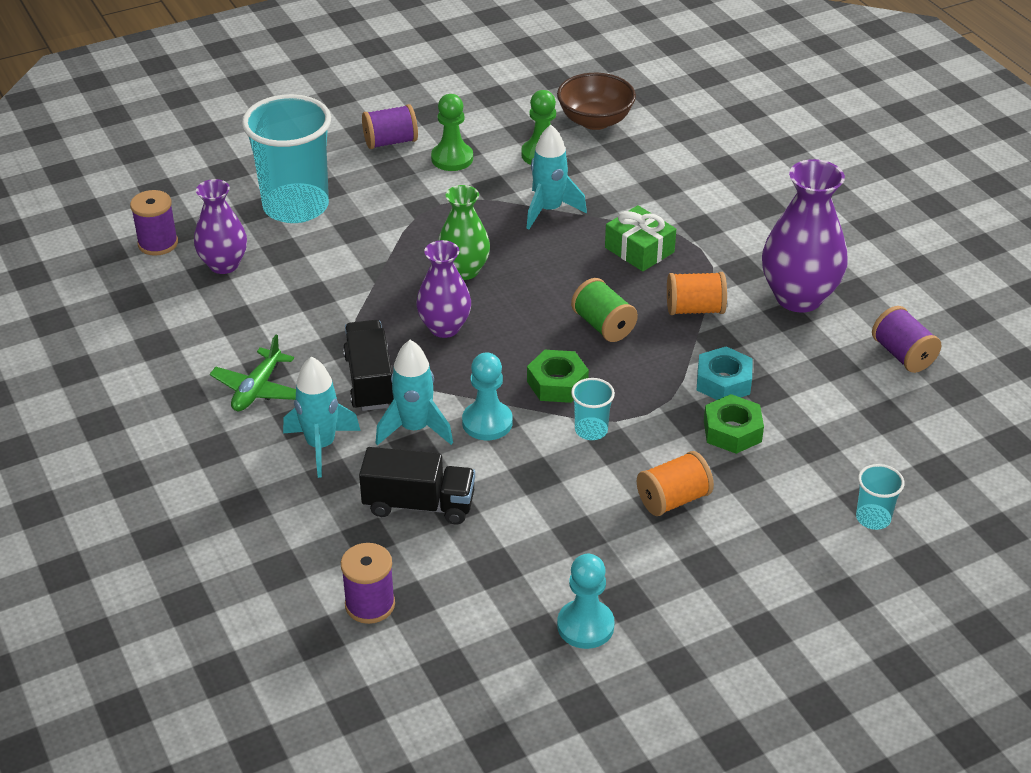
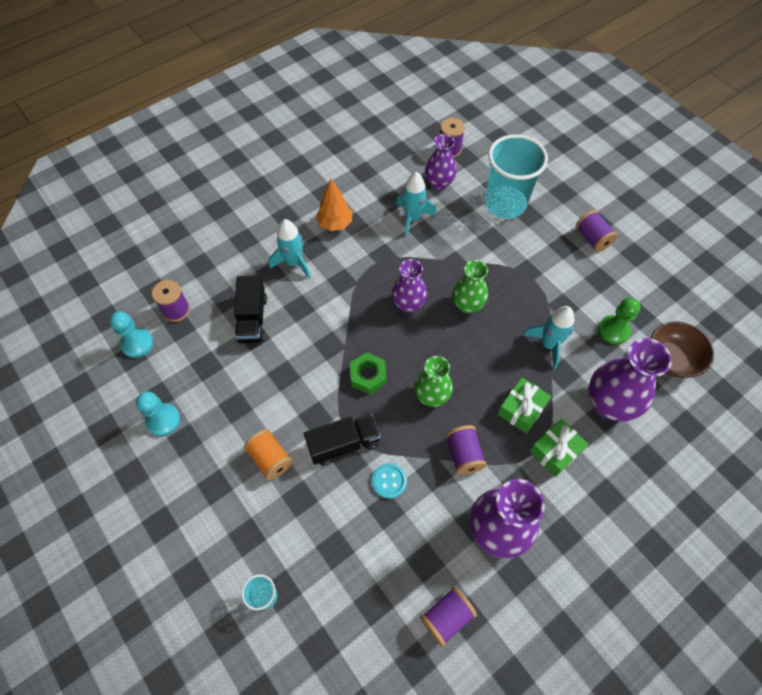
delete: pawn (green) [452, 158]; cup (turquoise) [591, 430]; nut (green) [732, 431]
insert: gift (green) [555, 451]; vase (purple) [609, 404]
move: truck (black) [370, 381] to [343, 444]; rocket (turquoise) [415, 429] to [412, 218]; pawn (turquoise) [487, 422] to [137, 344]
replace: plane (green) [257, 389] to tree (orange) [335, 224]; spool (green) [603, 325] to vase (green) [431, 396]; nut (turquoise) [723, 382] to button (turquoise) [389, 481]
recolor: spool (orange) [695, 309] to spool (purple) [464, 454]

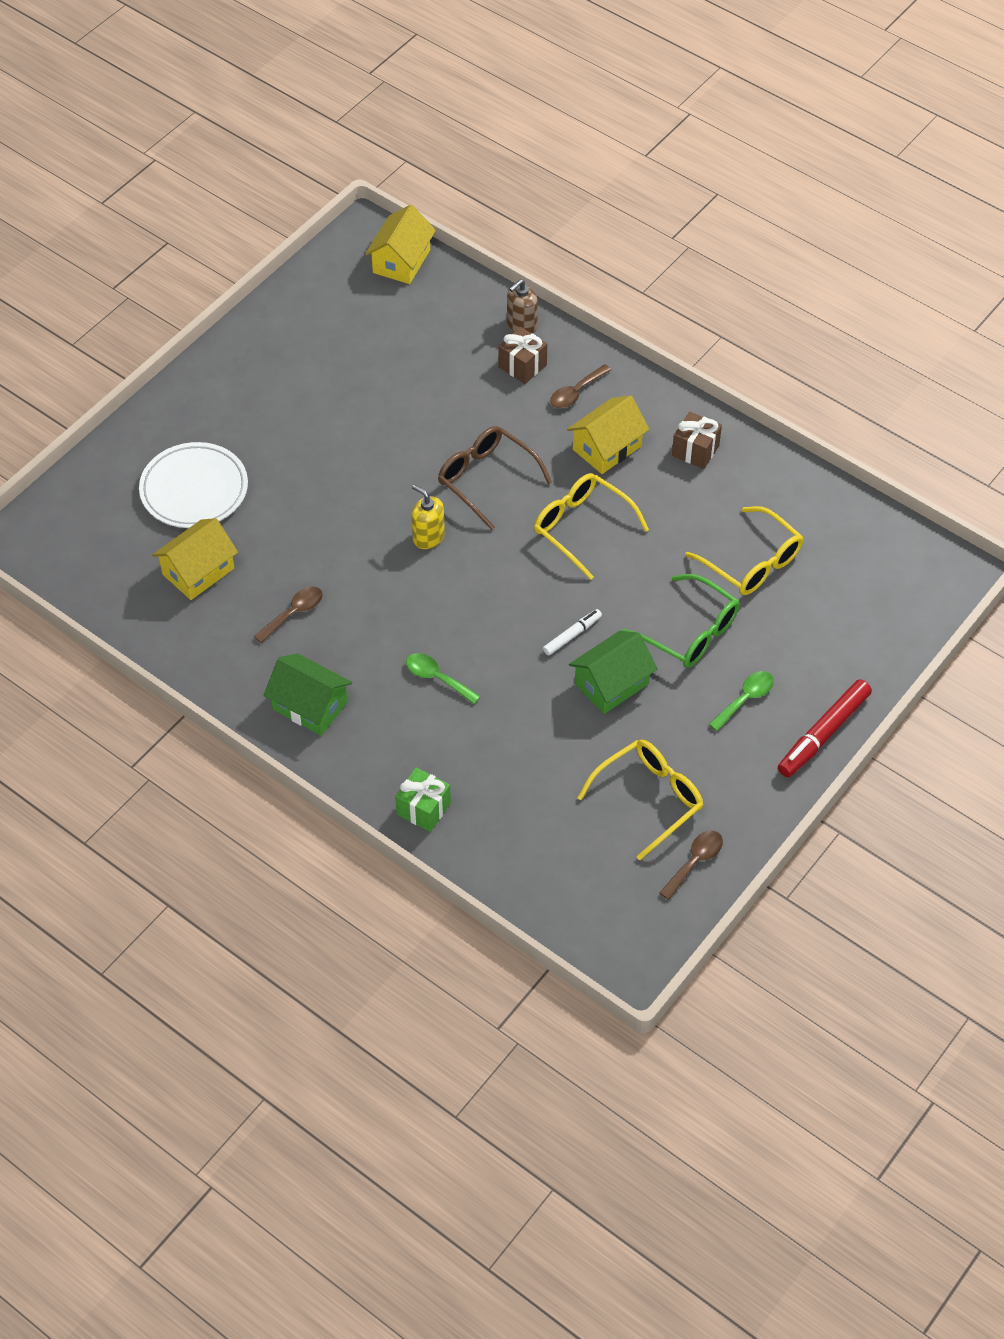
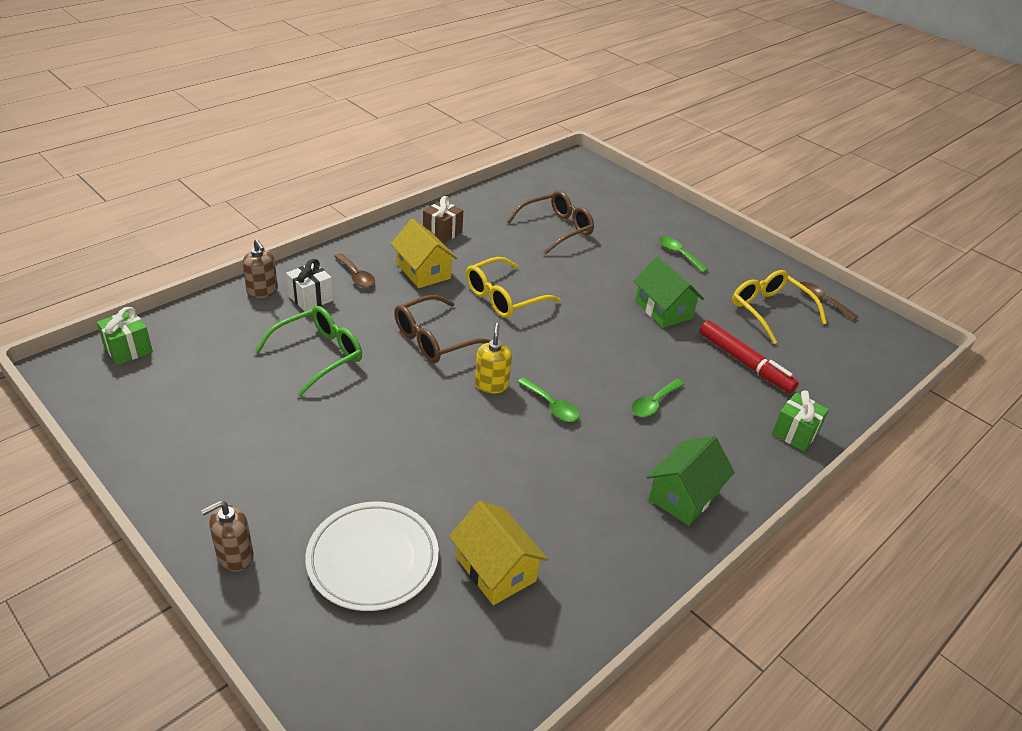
delete: spoon (brown) [294, 613]; marker (white) [572, 635]
insert: soap dispenser (brown) [235, 556]; spoon (green) [551, 406]
move: glasses (green) [690, 632] to [318, 355]; marker (red) [823, 734] to [744, 363]
replace: house (yellow) [401, 261] to gift (green) [128, 349]
recolor: gift (brown) [522, 366] to gift (white) [311, 298]; glasses (yellow) [752, 562] to glasses (brown) [556, 229]
rotate: soap dispenser (yellow) [428, 537] = [491, 385] 135 degrees clockwise

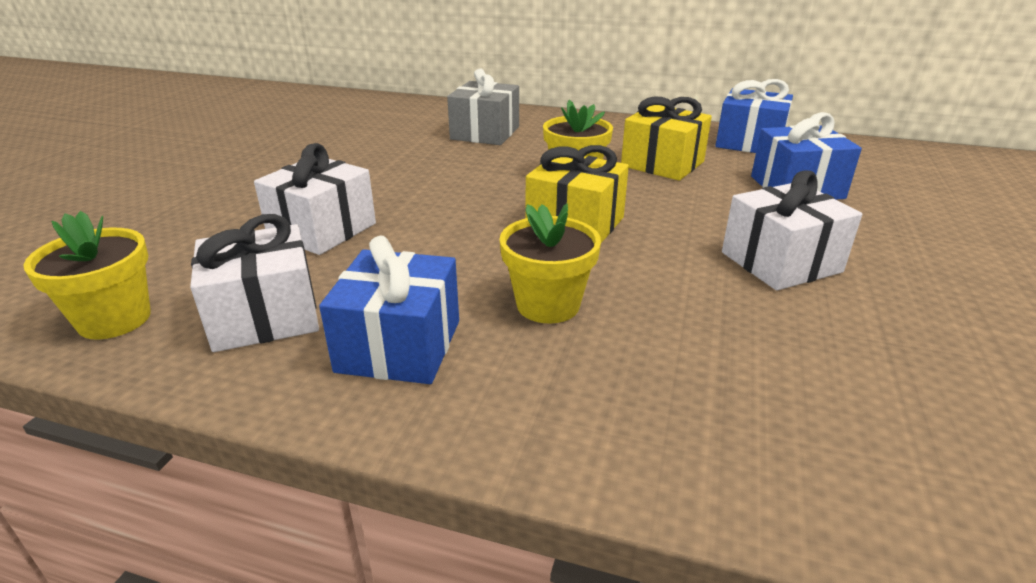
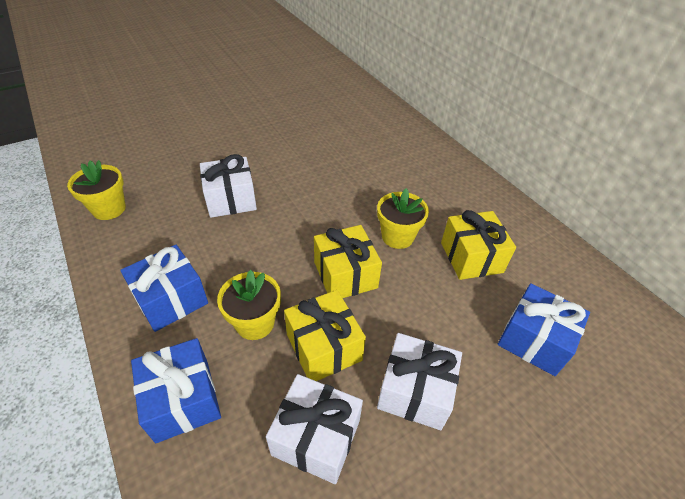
delete: gift (grey) [485, 133]
insert: gift (yellow) [324, 347]
move: gift (white) [265, 316] to [316, 437]; gift (blue) [749, 142] to [183, 400]

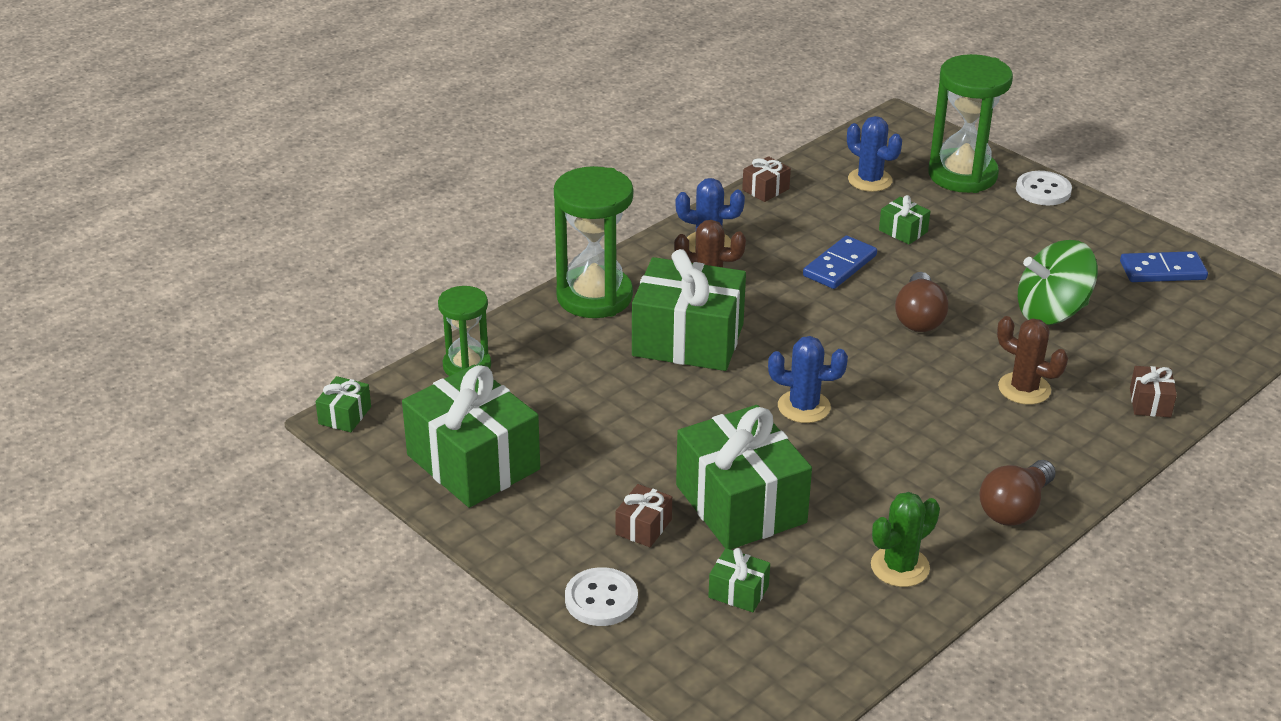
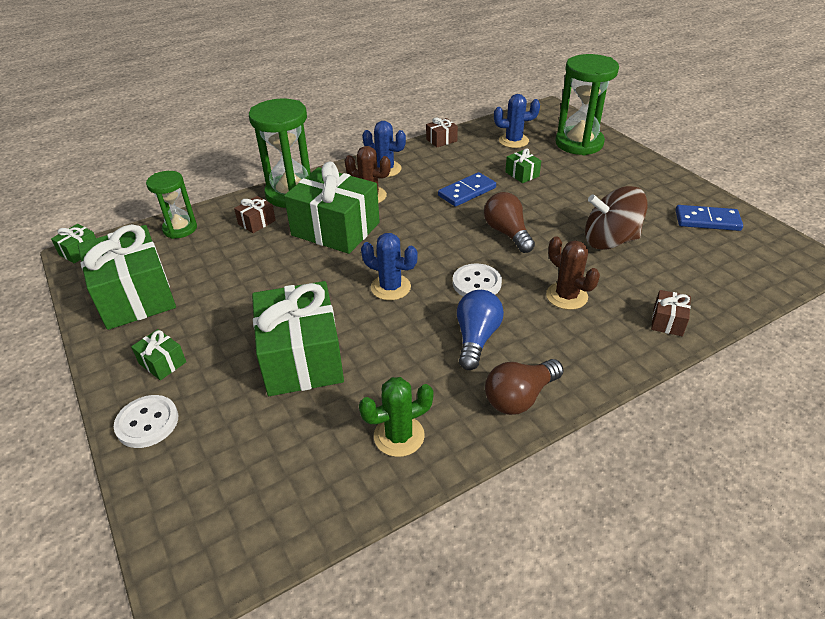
insert: light bulb (blue) [476, 338]
move: gift (brown) [643, 527] to [257, 222]; gift (green) [738, 592] to [162, 363]; button (white) [1043, 190] to [476, 283]
recolor: spinning top (green) [1051, 312] to spinning top (brown) [610, 240]
rotate: cactus (blue) [870, 180] = [513, 141] 60 degrees counterclockwise; light bulb (brown) [919, 318] = [507, 233] 135 degrees clockwise

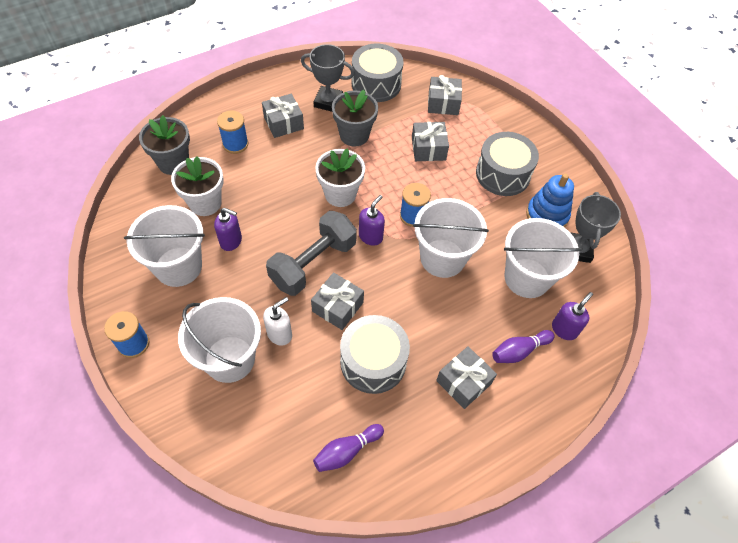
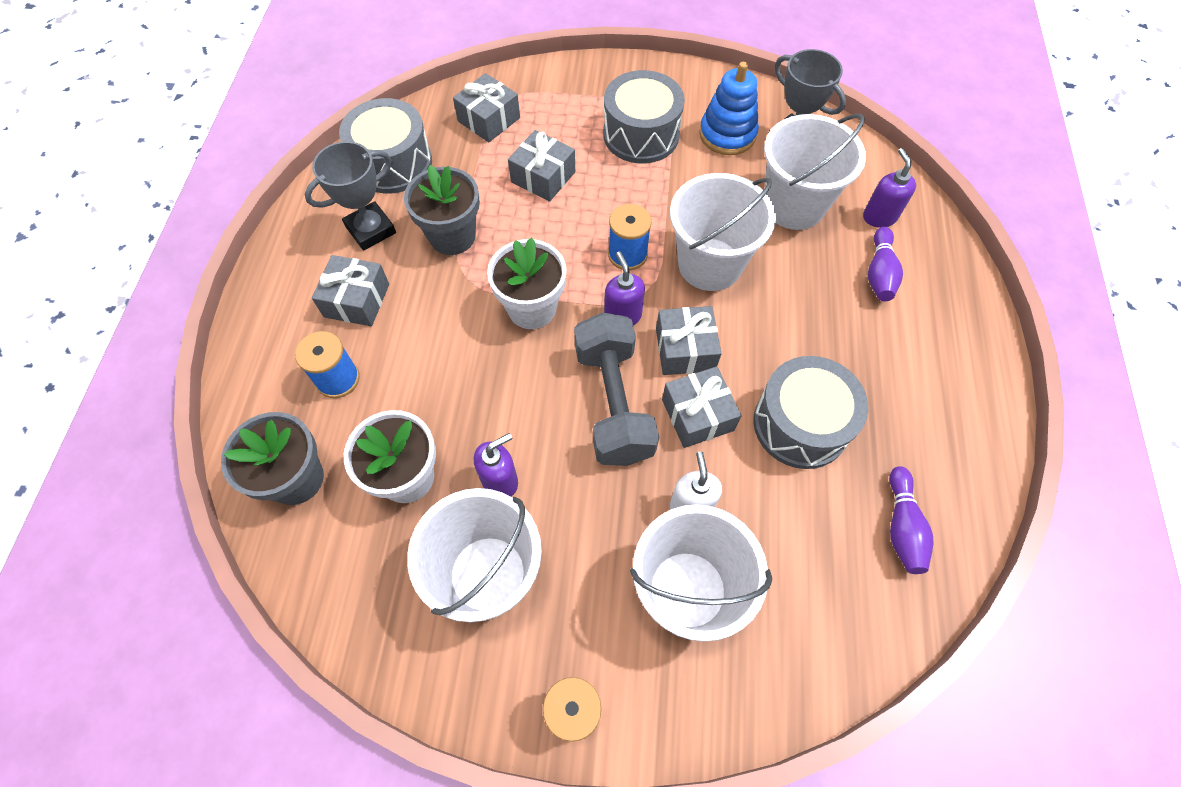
move: gift (grey) [463, 382] to [685, 349]

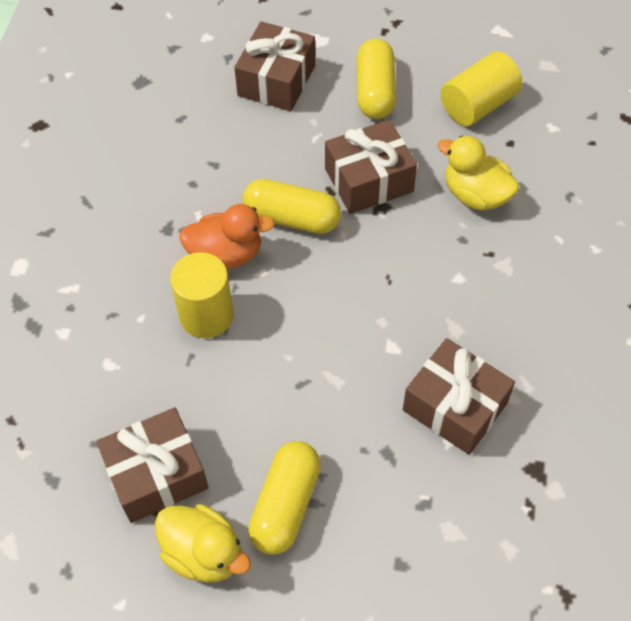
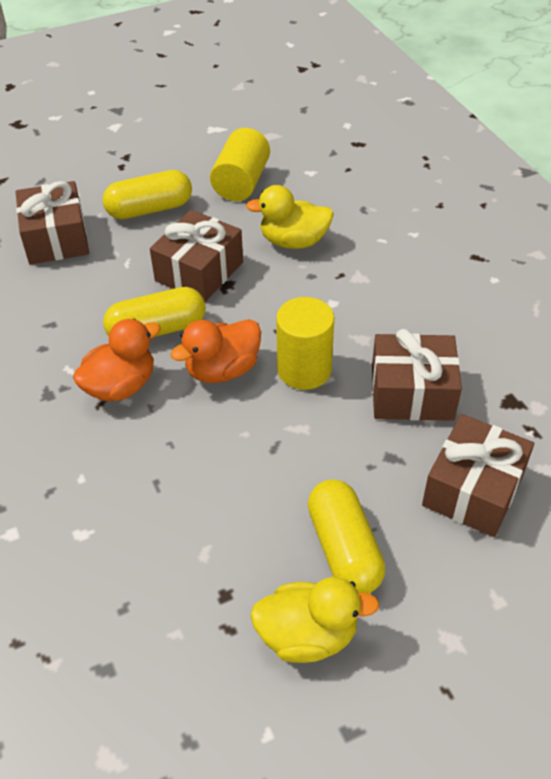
insert: duck (orange) [222, 370]
move: gift (brown) [156, 474] to [473, 489]; cylinder (yellow) [206, 315] to [304, 369]
rotate: capsule (yellow) [375, 91] = [149, 209] 75 degrees counterclockwise

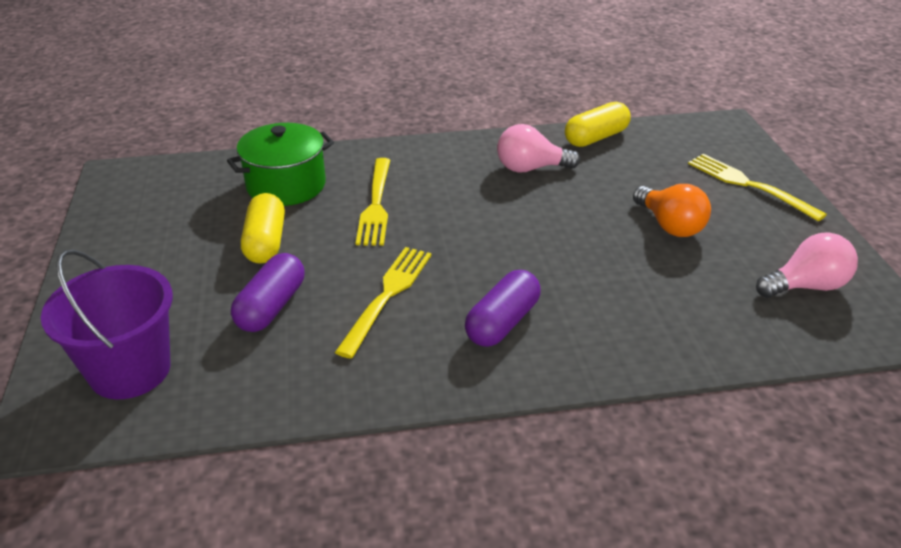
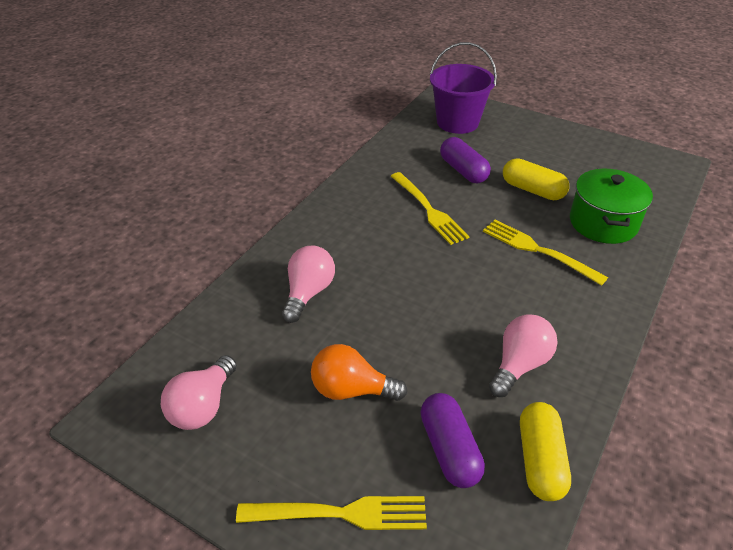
insert: light bulb (pink) [308, 293]
move: capsule (purple) [502, 322] to [449, 449]

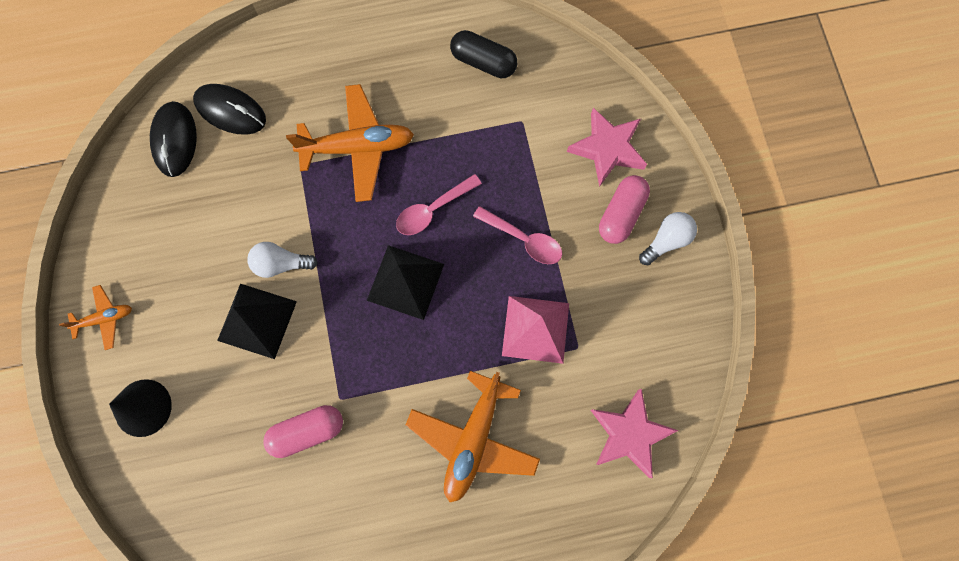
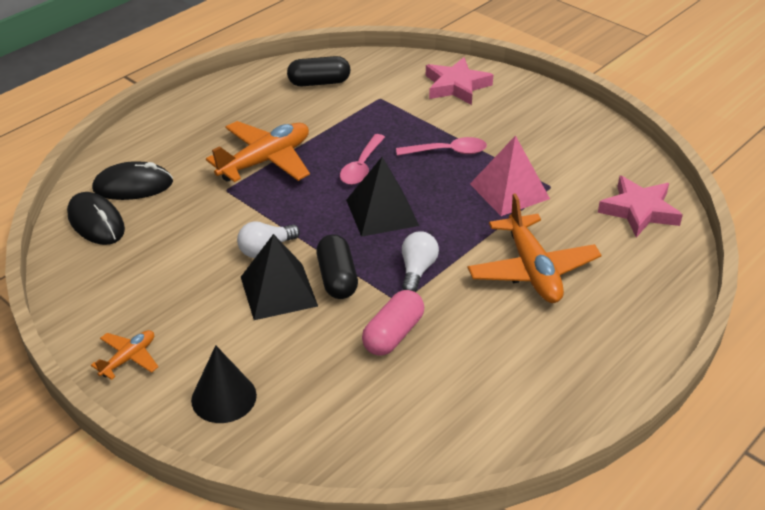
delete: capsule (pink) [621, 214]
insert: capsule (black) [337, 278]
move: light bulb (white) [666, 241] to [417, 270]

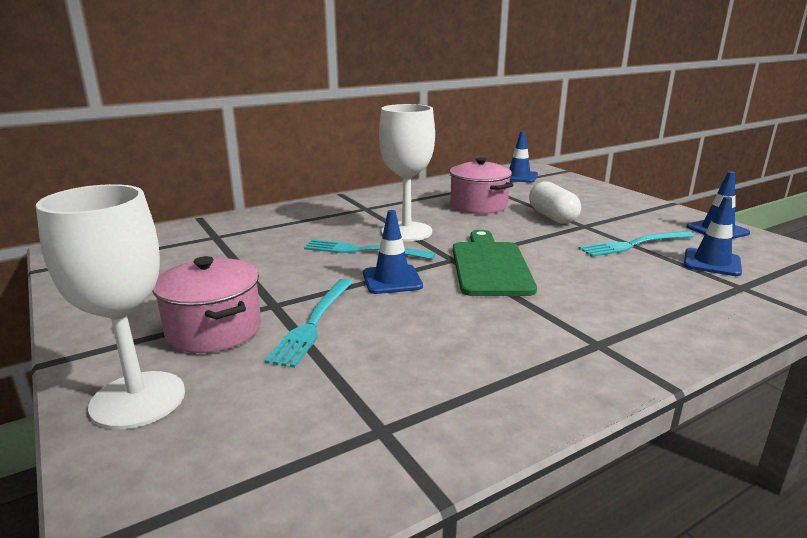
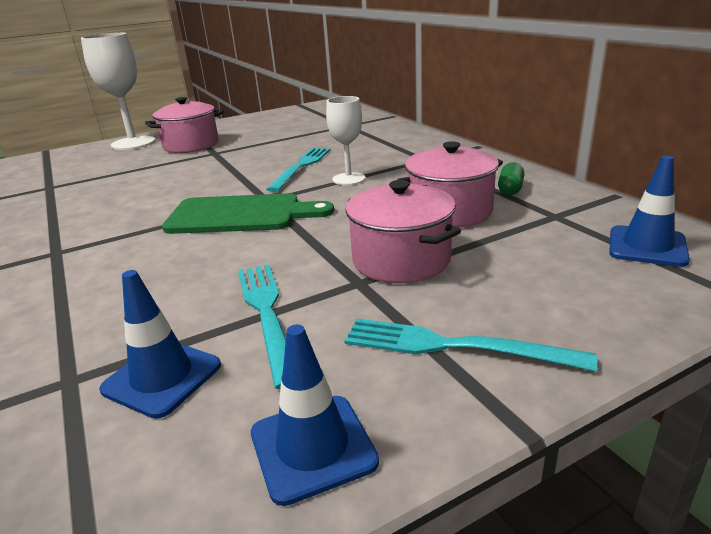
delete: traffic cone (blue) [392, 280]
insert: capsule (green) [510, 189]
move: fork (turquoise) [313, 323] to [454, 346]
replace: capsule (white) [552, 217] to pot (pink) [401, 260]
resize: goblet (white) [406, 231] = [348, 179] x0.59

